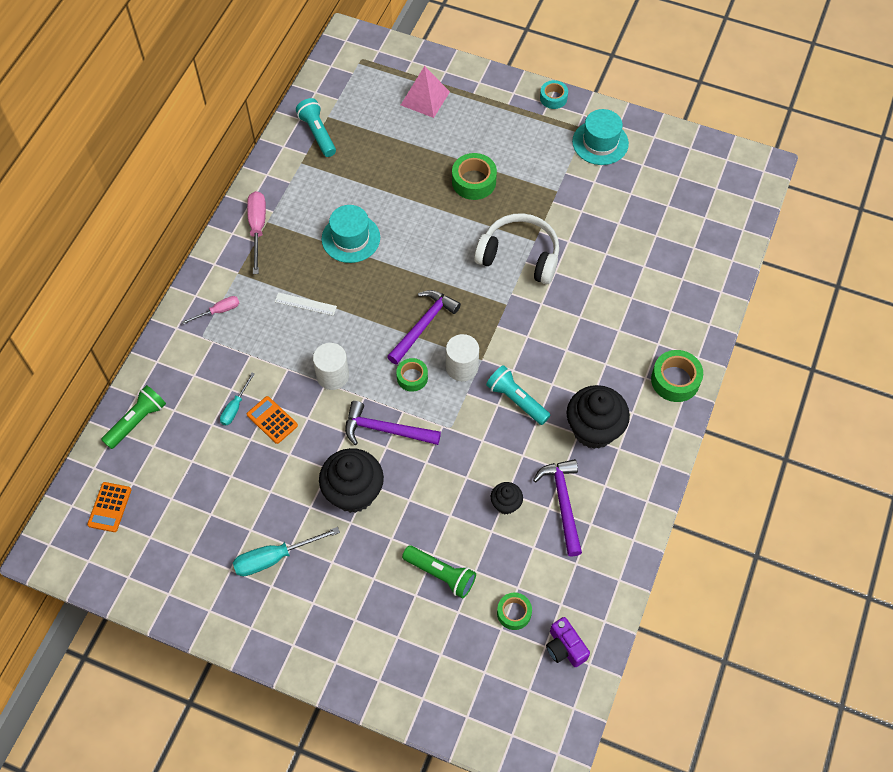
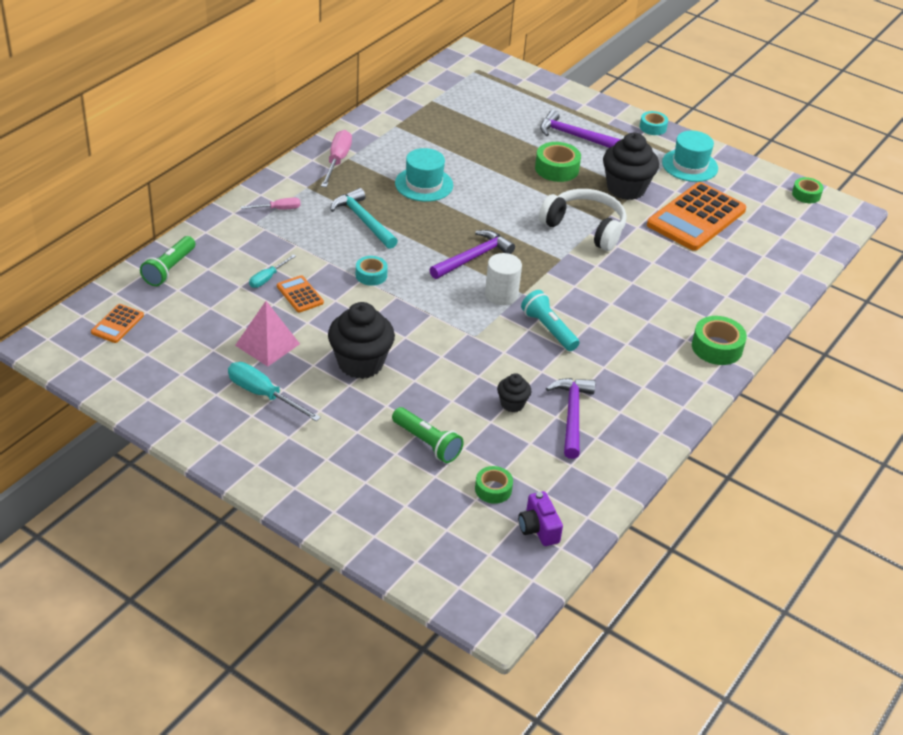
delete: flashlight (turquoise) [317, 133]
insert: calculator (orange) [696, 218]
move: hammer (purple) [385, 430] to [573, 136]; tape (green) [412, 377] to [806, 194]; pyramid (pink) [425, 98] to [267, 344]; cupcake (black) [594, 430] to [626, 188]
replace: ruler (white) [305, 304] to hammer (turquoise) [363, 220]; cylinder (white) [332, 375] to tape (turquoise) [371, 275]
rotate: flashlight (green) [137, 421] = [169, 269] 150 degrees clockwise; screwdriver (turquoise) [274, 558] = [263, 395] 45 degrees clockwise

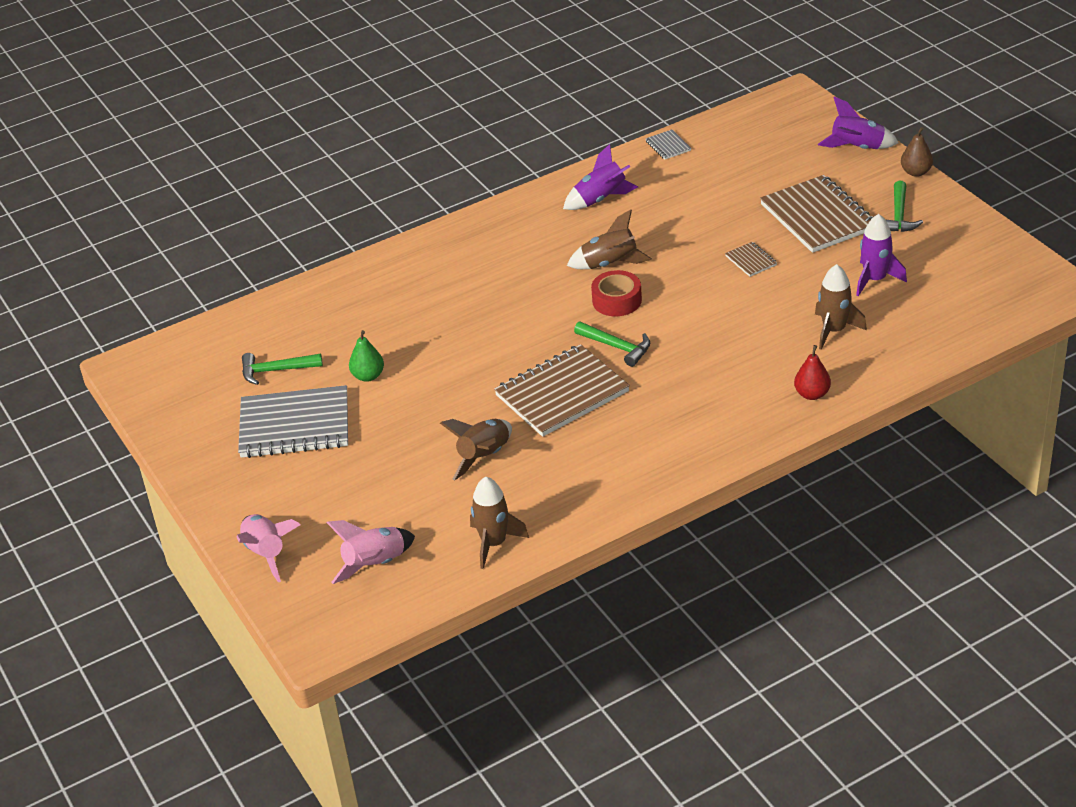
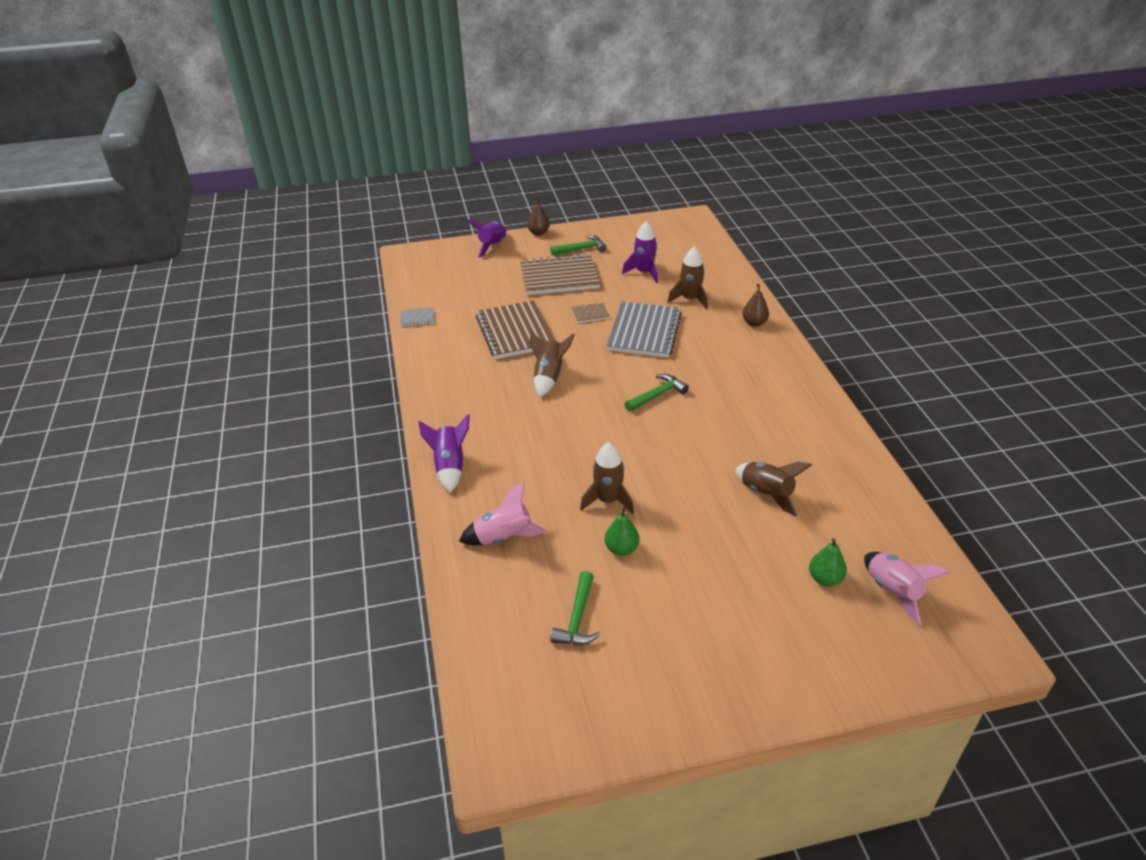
delete: tape (red) [617, 300]
insert: pear (green) [825, 578]
move: rocket (pink) [266, 553] to [503, 537]; notebook (grey) [295, 425] to [644, 332]; rocket (brown) [494, 543] to [608, 500]; notebook (brown) [562, 393] to [515, 332]; rocket (purple) [600, 199] to [449, 466]
recolor: pear (red) [812, 394] to pear (brown) [754, 323]
rotate: hammer (green) [899, 216] = [581, 249] 45 degrees counterclockwise

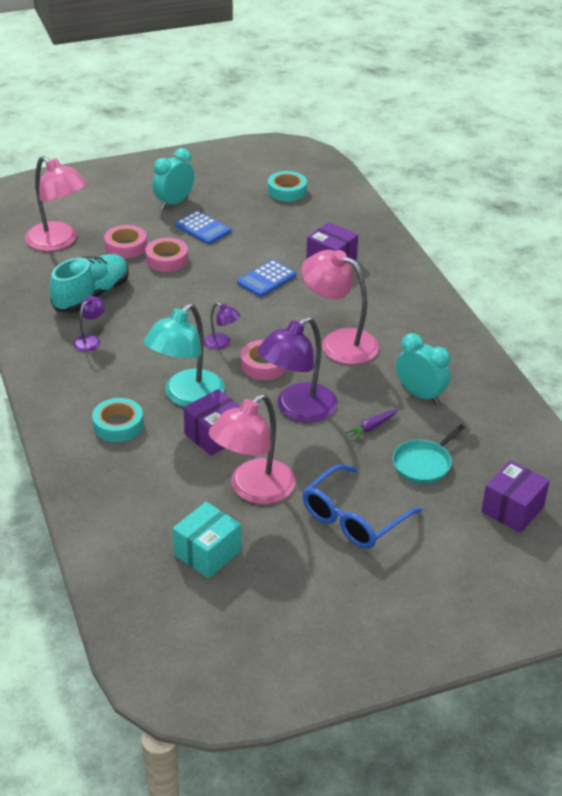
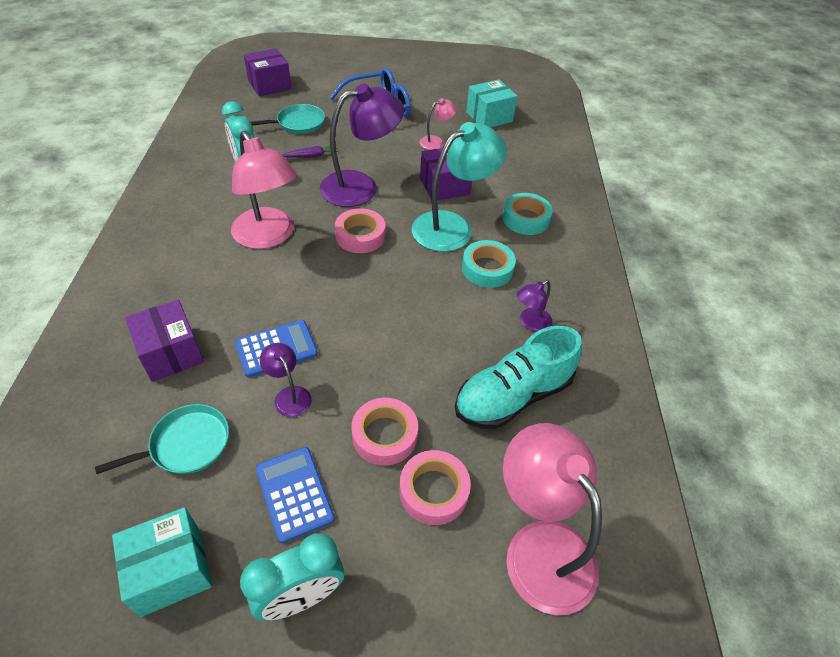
insert: pan (turquoise) [186, 444]; box (turquoise) [171, 570]
move: lamp (purple) [222, 343] to [289, 395]; tape (turquoise) [287, 191] to [487, 269]
resize: lamp (pink) [253, 490] = [436, 142] x0.47

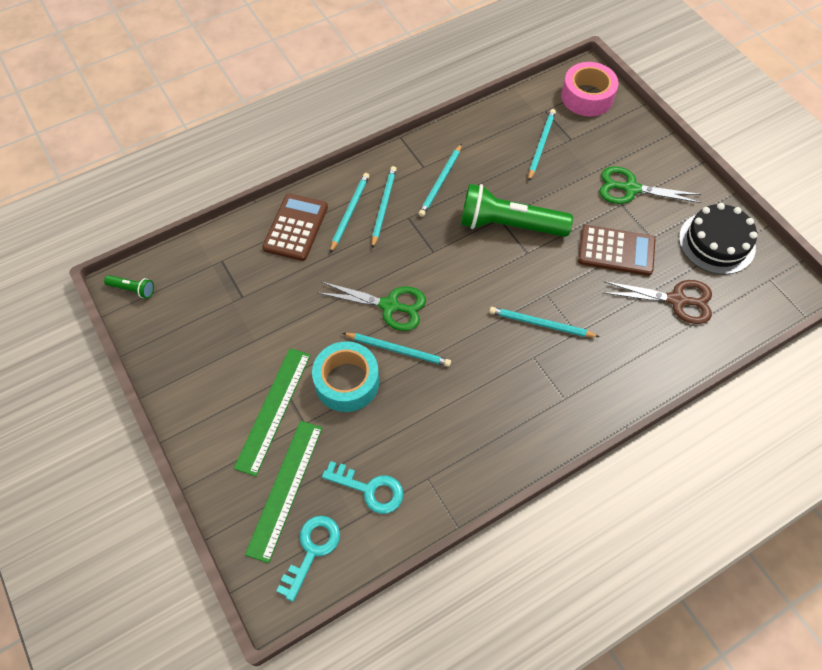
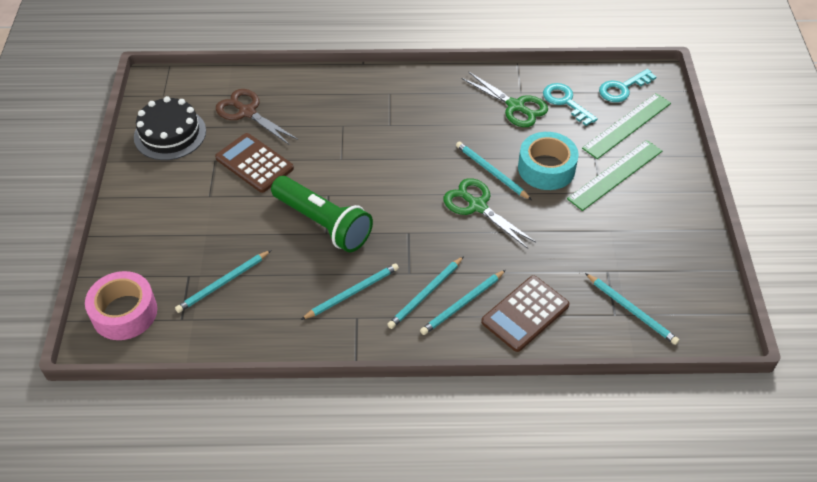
delete: flashlight (green) [132, 289]
move: pencil (turquoise) [540, 324] to [631, 310]; scissors (green) [630, 188] to [515, 106]

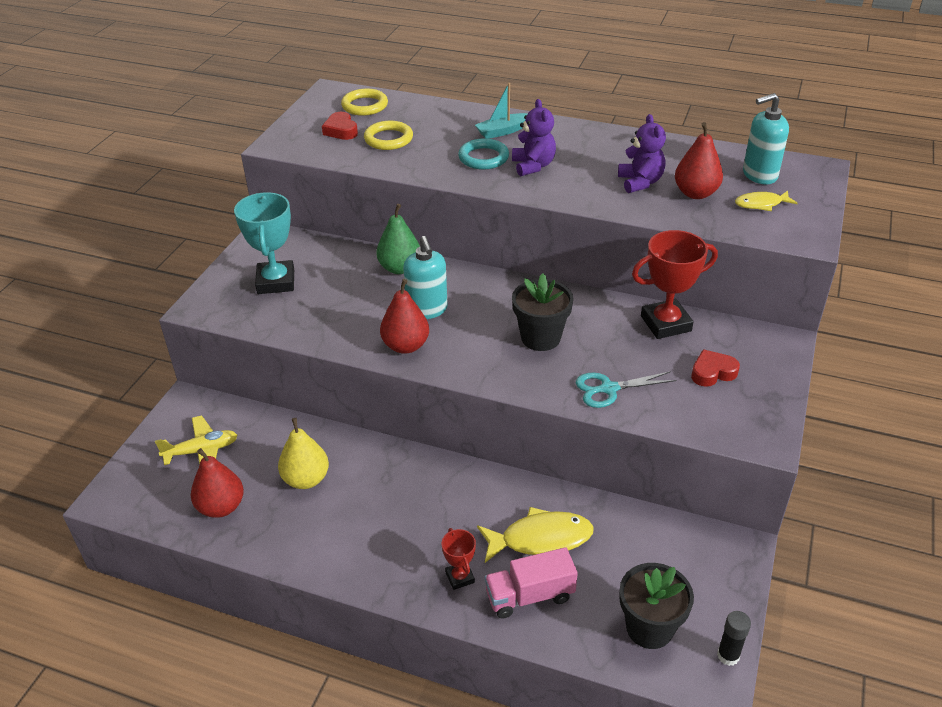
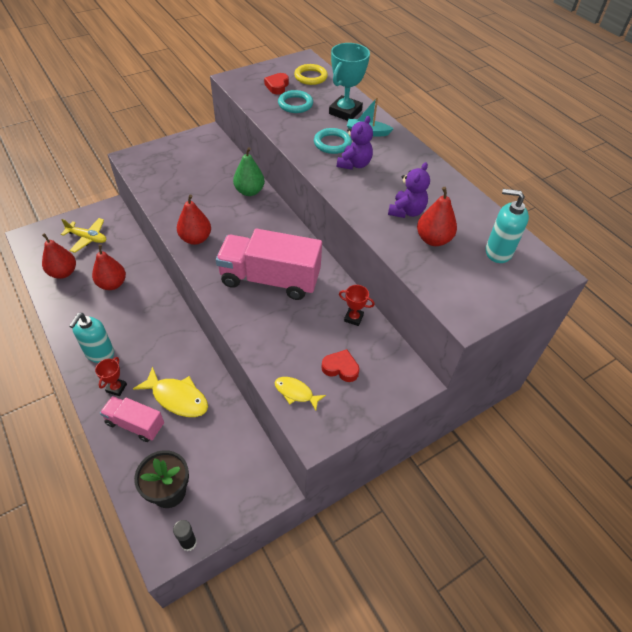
delete: scissors (turquoise) [609, 389]
move: trophy (turquoise) [276, 282] to [345, 112]; soap dispenser (turquoise) [427, 310] to [99, 353]; fish (yellow) [761, 204] to [296, 393]
replace: flower pot (black) [540, 338] to truck (pink) [270, 279]
recolor: pear (yellow) [306, 479] to pear (red) [112, 284]; ring (yellow) [388, 139] to ring (turquoise) [295, 104]
resize: trophy (red) [665, 323] = [353, 318] x0.52

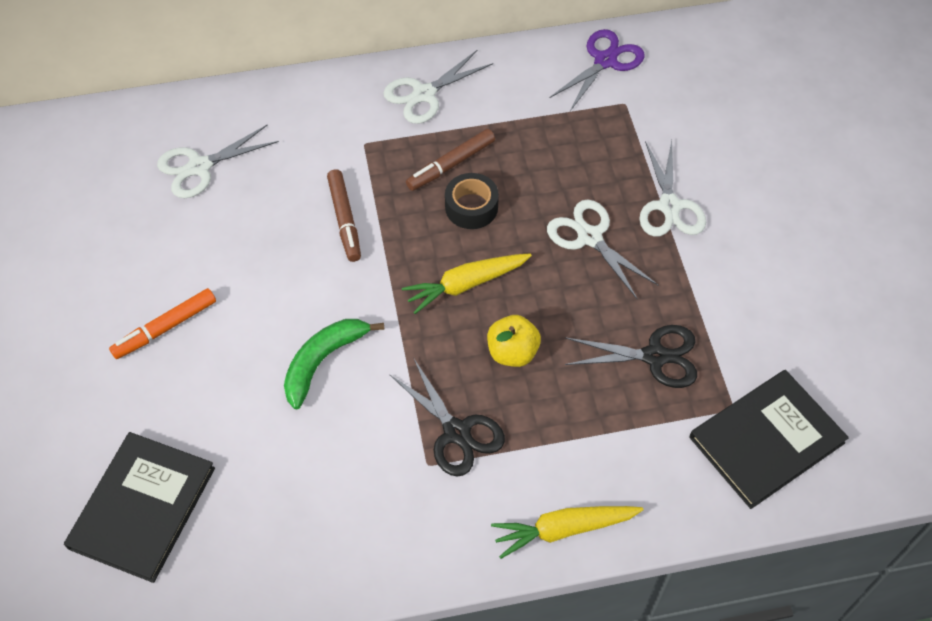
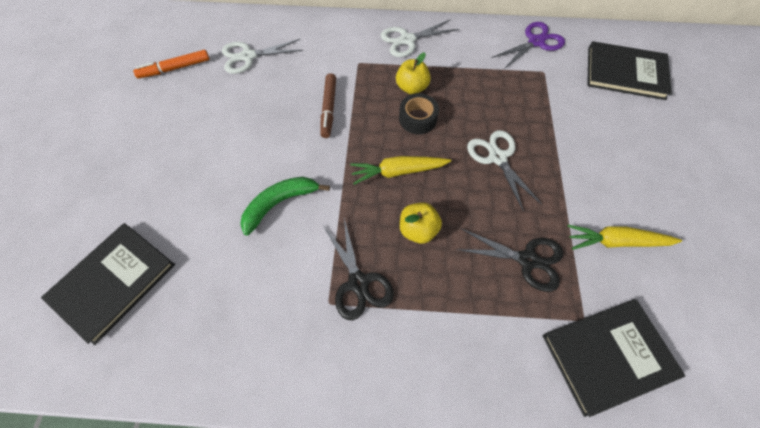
delete: scissors (white) [669, 206]
insert: book (black) [625, 73]
move: marker (orange) [165, 328] to [175, 68]; carrot (yellow) [563, 530] to [616, 241]
replace: marker (brown) [451, 165] to apple (yellow) [412, 88]

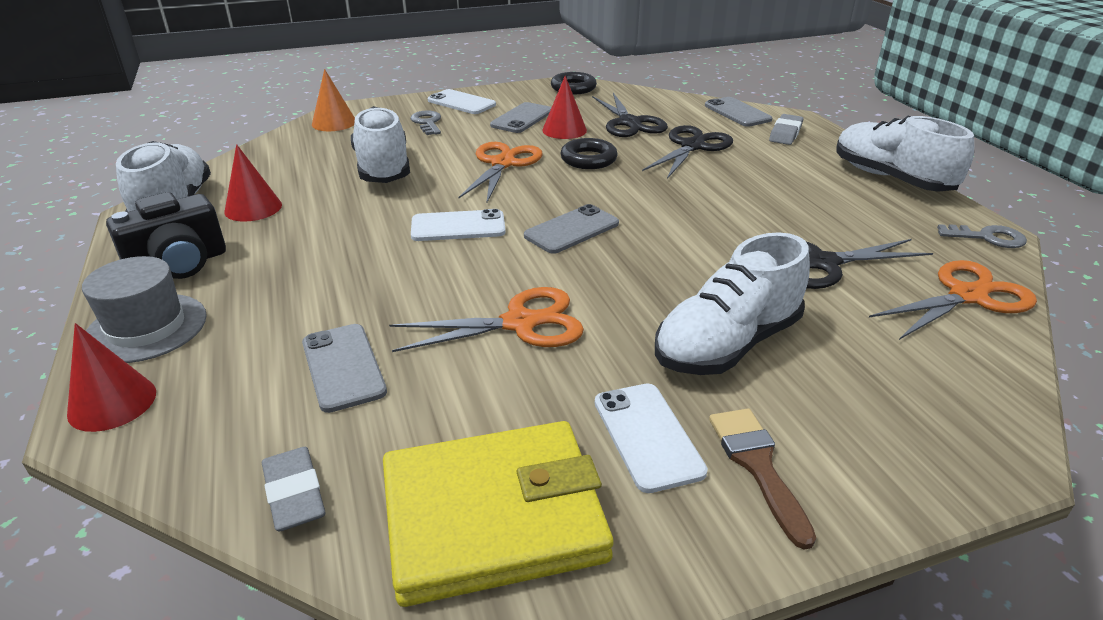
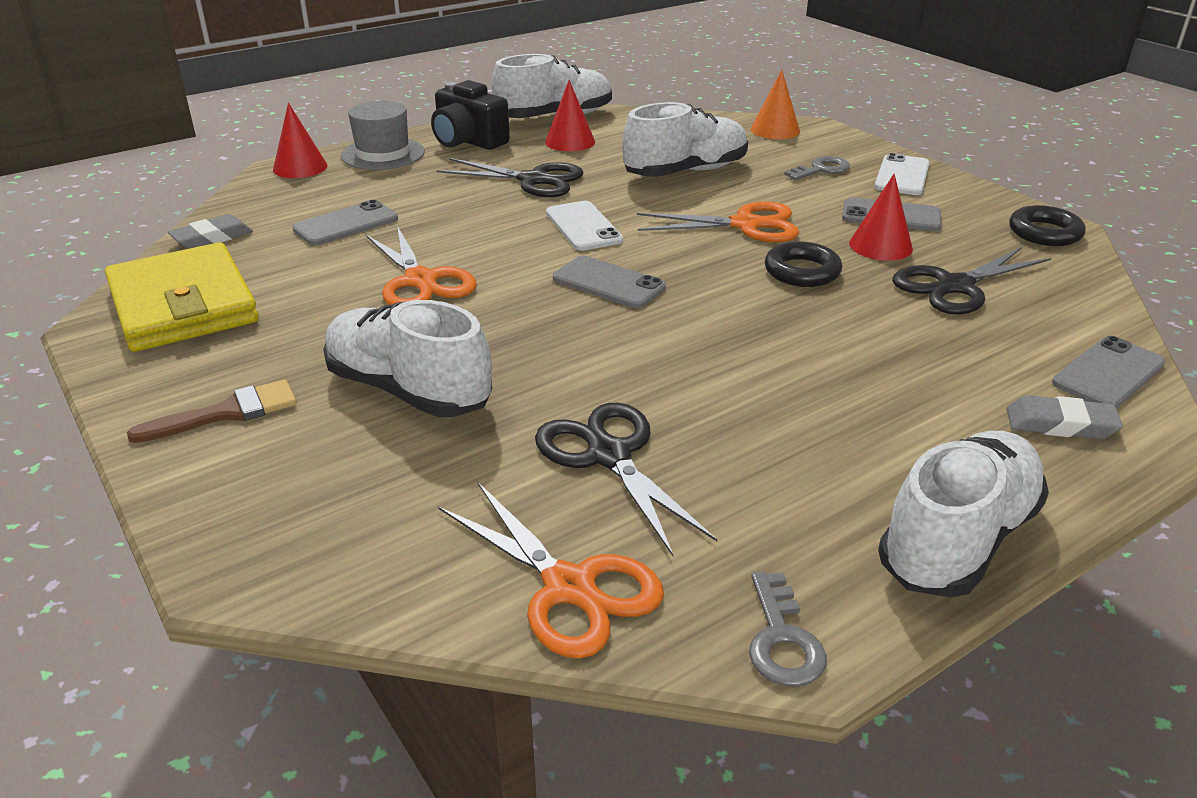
delete: phone (white) [647, 436]
move: scissors (black) [692, 146] to [533, 180]

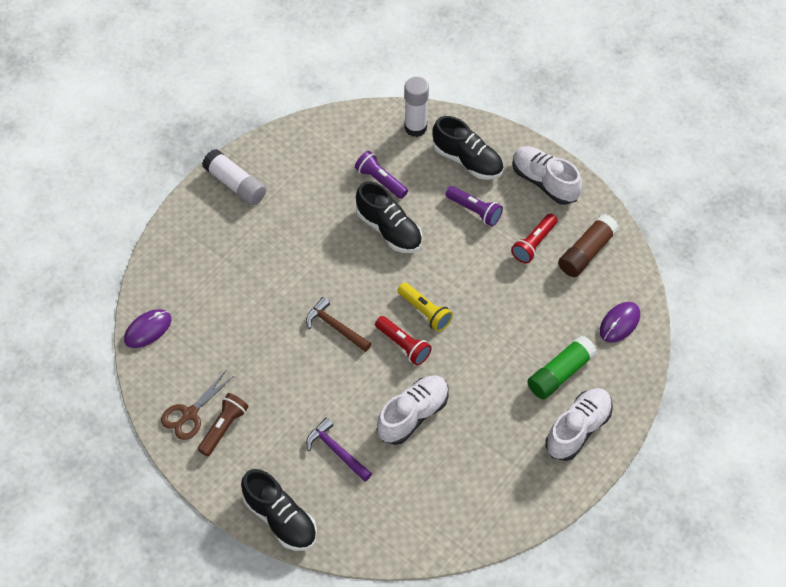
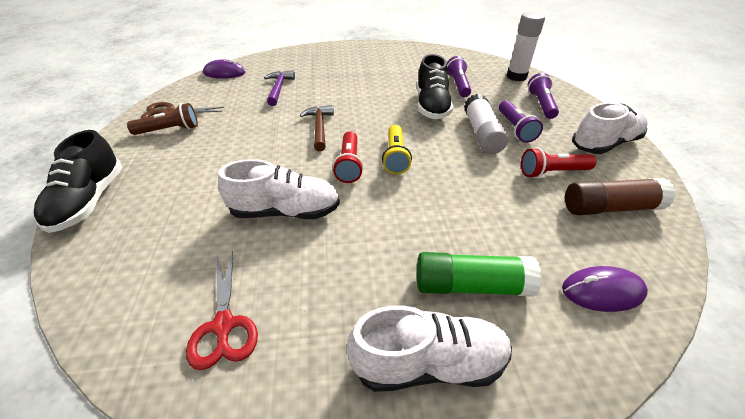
insert: scissors (red) [223, 325]
move: glue stick (white) [235, 184] to [482, 134]; hammer (purple) [337, 451] to [279, 89]
replace: shoe (black) [467, 160] to flashlight (purple) [541, 104]
rotate: shoe (white) [544, 182] = [604, 144] 60 degrees clockwise

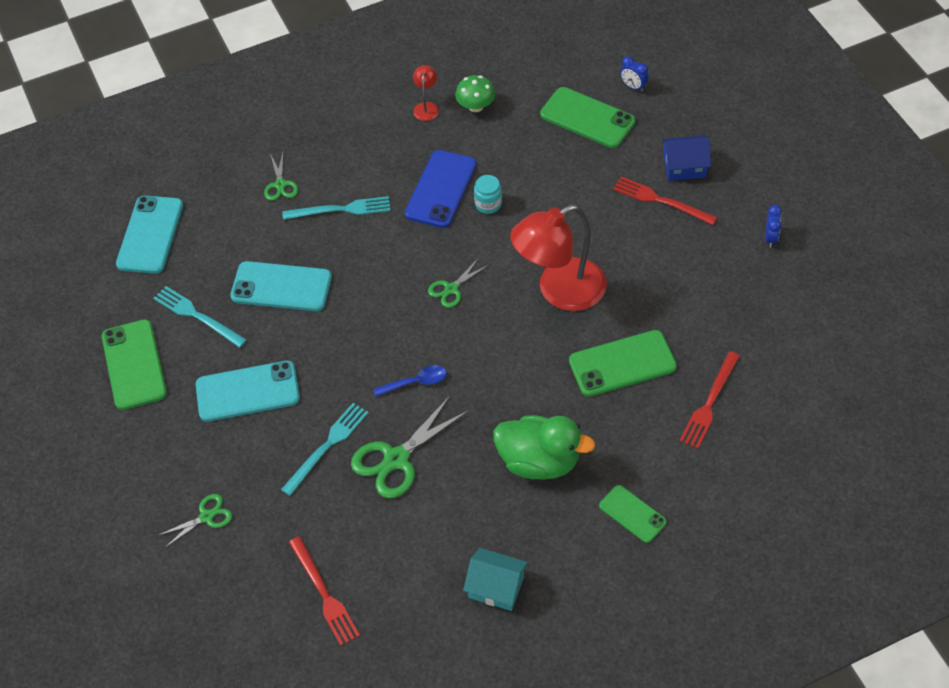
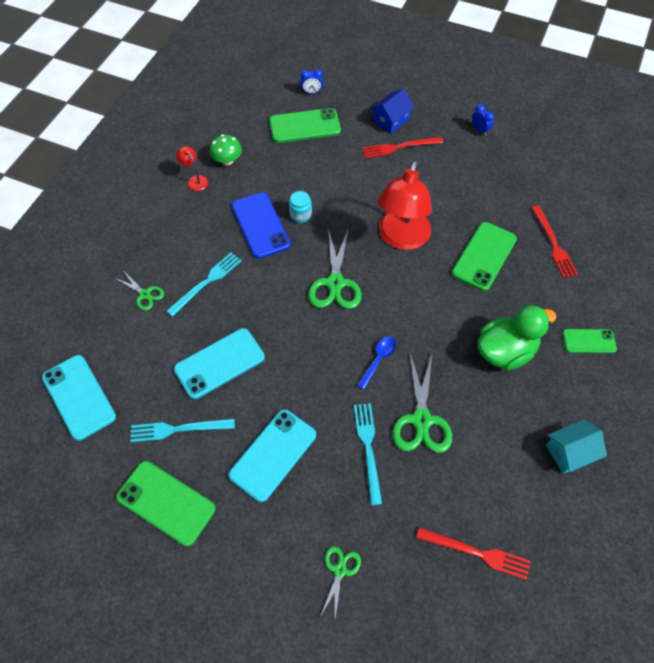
resize: scissors (green) [451, 289] = [335, 283] x1.79

